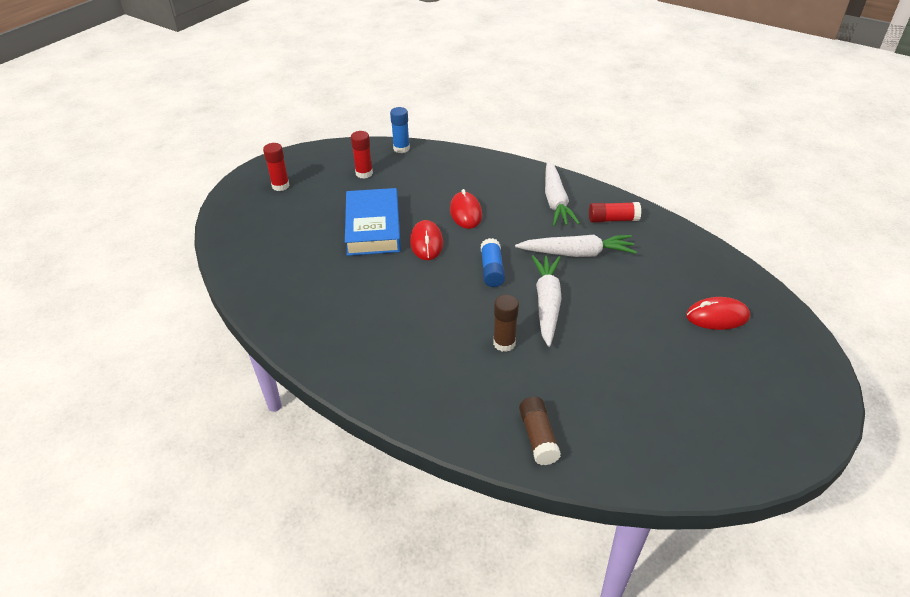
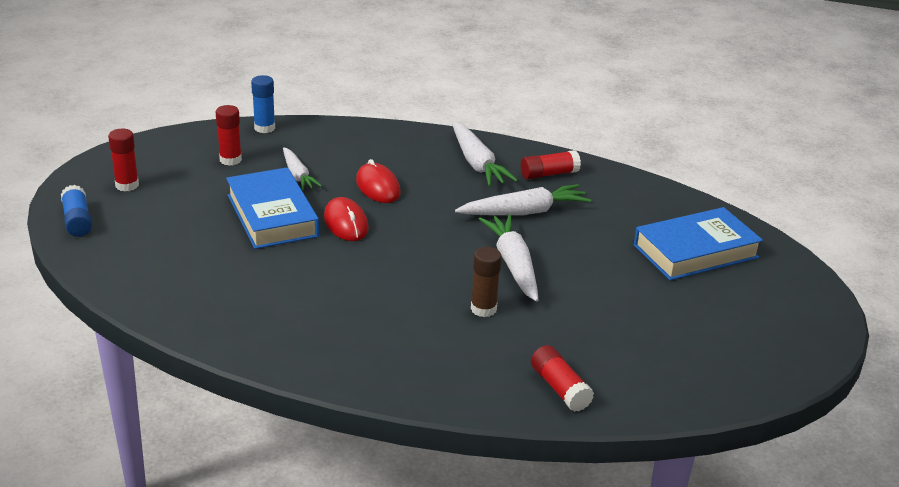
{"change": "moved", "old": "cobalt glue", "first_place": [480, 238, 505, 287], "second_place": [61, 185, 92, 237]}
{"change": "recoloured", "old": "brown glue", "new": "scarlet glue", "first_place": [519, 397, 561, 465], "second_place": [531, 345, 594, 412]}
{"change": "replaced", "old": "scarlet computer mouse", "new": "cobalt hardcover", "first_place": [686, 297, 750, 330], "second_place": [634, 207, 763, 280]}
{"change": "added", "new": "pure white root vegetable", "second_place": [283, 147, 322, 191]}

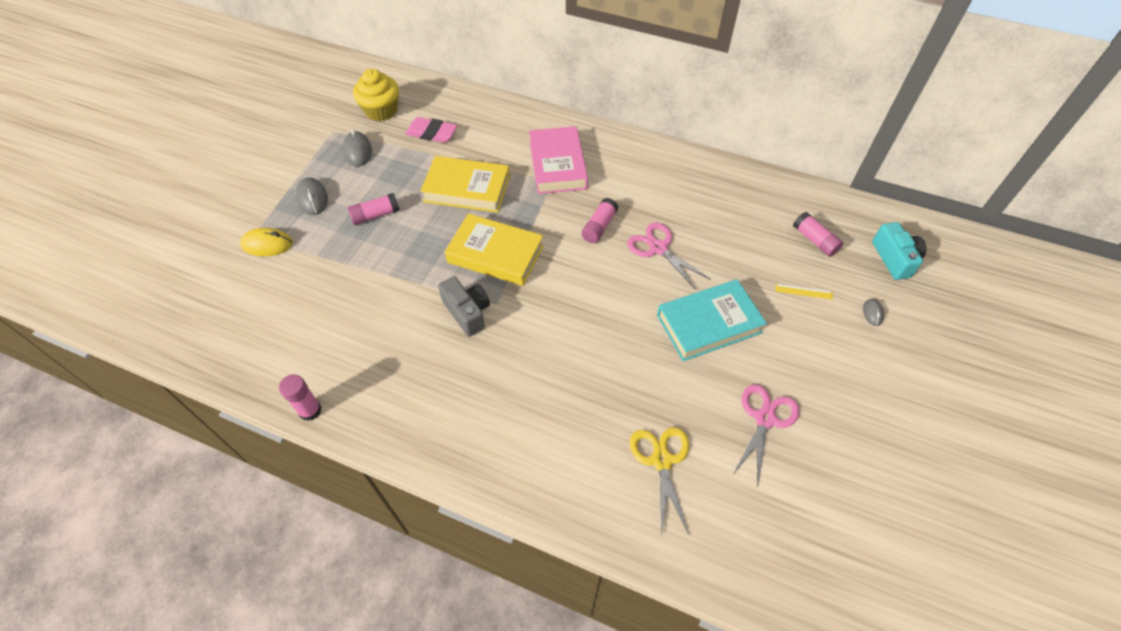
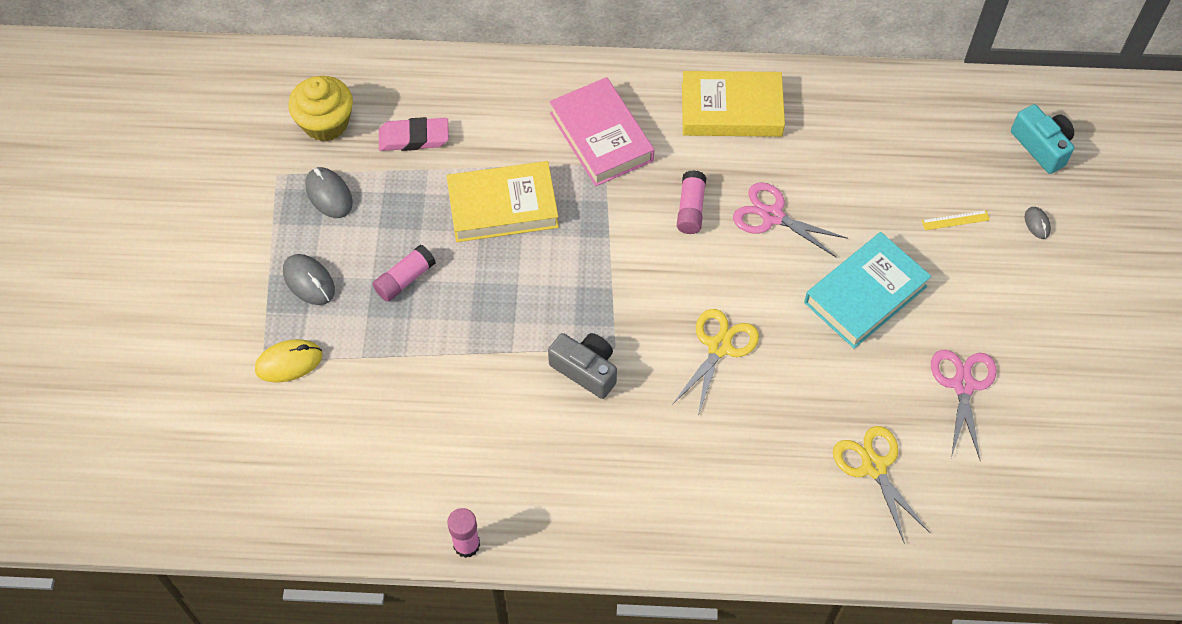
{"change": "moved", "old": "bright yellow hardcover", "first_place": [445, 213, 544, 286], "second_place": [682, 71, 785, 137]}
{"change": "removed", "old": "pink glue", "first_place": [793, 212, 843, 257]}
{"change": "added", "new": "bright yellow pair of scissors", "second_place": [672, 309, 759, 416]}

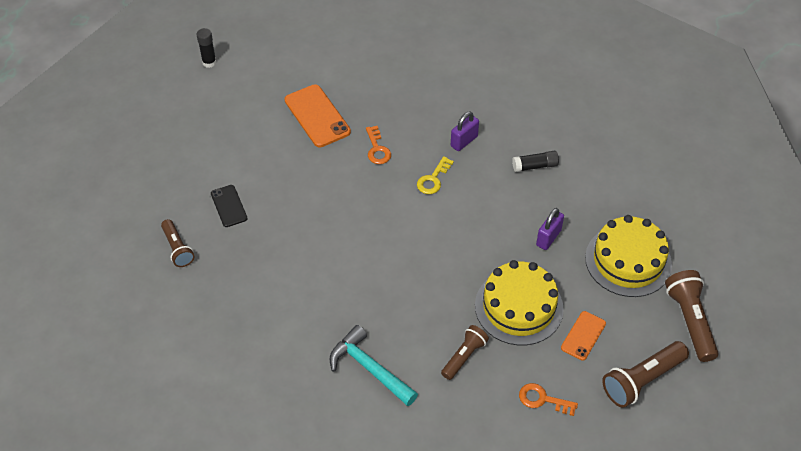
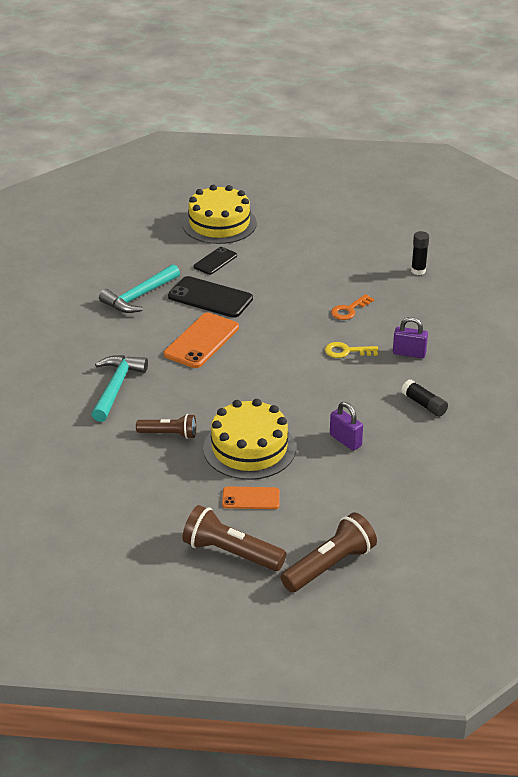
{"change": "removed", "old": "brown flashlight", "first_place": [161, 219, 195, 267]}
{"change": "moved", "old": "ebony glue", "first_place": [197, 28, 217, 68], "second_place": [411, 231, 429, 275]}
{"change": "moved", "old": "orange-coloured smartphone", "first_place": [284, 84, 351, 147], "second_place": [164, 313, 239, 368]}
{"change": "removed", "old": "orange-coloured key", "first_place": [519, 383, 578, 416]}
{"change": "turned", "old": "purple small lock", "first_place": [536, 208, 564, 250], "second_place": [330, 402, 363, 451], "degrees": 45}
{"change": "moved", "old": "bright yellow cake", "first_place": [585, 215, 672, 297], "second_place": [182, 185, 257, 244]}
{"change": "added", "new": "turquoise claw hammer", "second_place": [99, 264, 180, 313]}
{"change": "added", "new": "ebony smartphone", "second_place": [168, 276, 253, 318]}

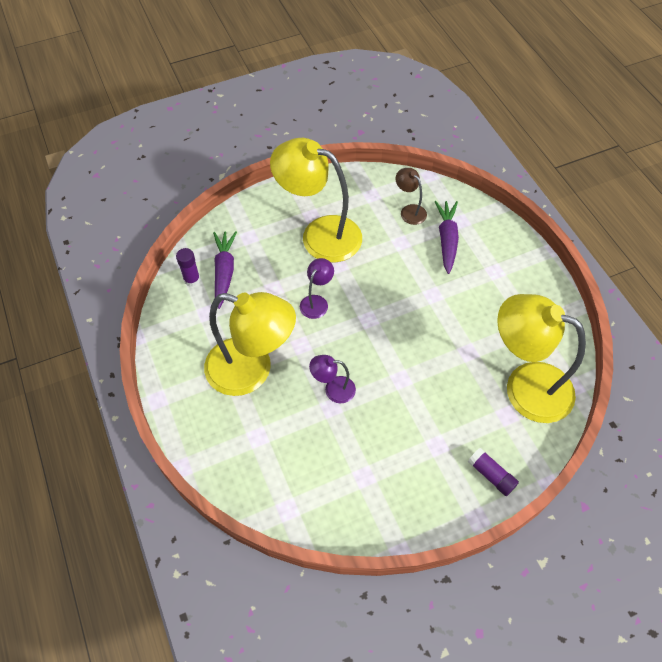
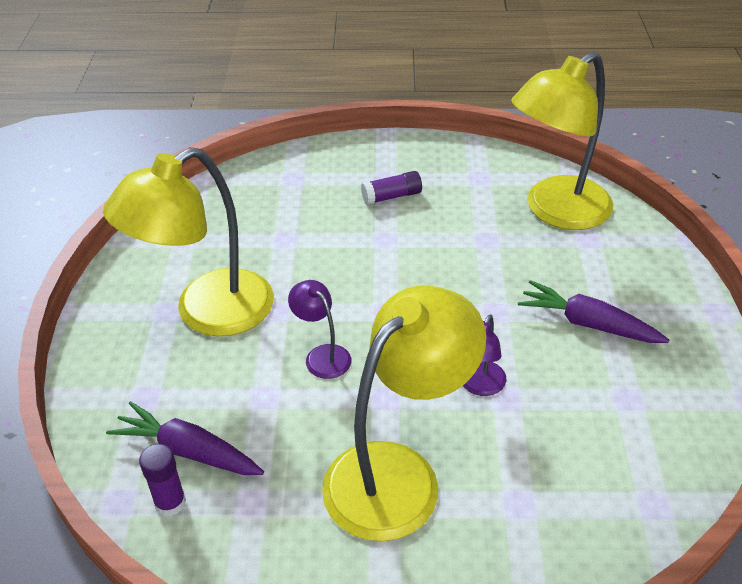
{"change": "removed", "old": "brown reading lamp", "first_place": [396, 168, 427, 225]}
{"change": "moved", "old": "purple root vegetable", "first_place": [435, 201, 459, 274], "second_place": [518, 280, 669, 343]}
{"change": "moved", "old": "purple glue", "first_place": [468, 448, 519, 496], "second_place": [361, 171, 422, 205]}

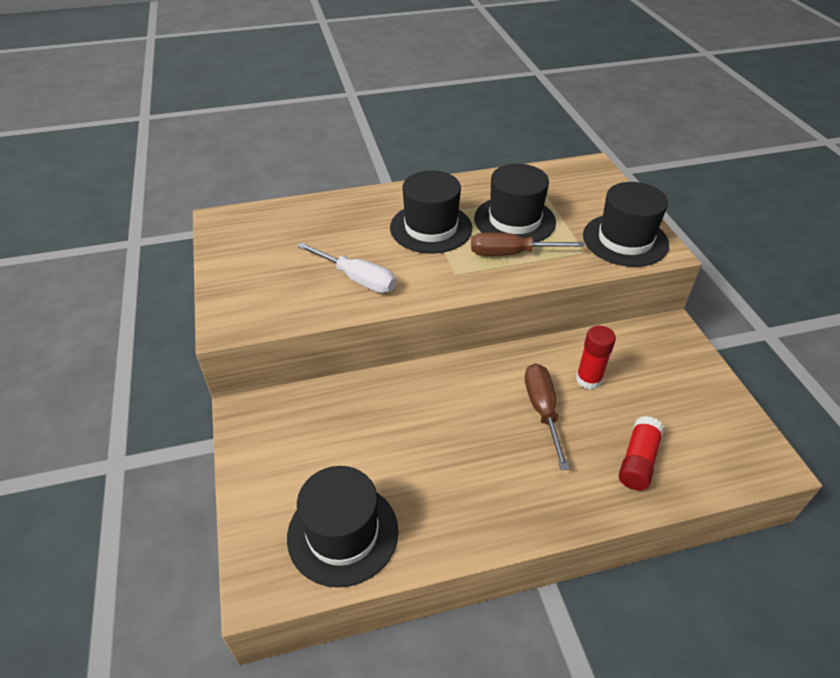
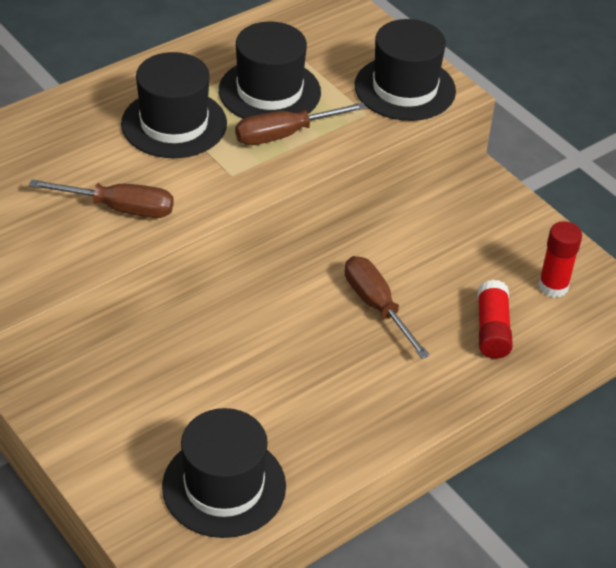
{"change": "recoloured", "old": "pure white hand screwdriver", "new": "brown hand screwdriver", "first_place": [297, 242, 396, 293], "second_place": [29, 179, 174, 218]}
{"change": "moved", "old": "scarlet glue", "first_place": [576, 326, 616, 390], "second_place": [538, 221, 582, 298]}

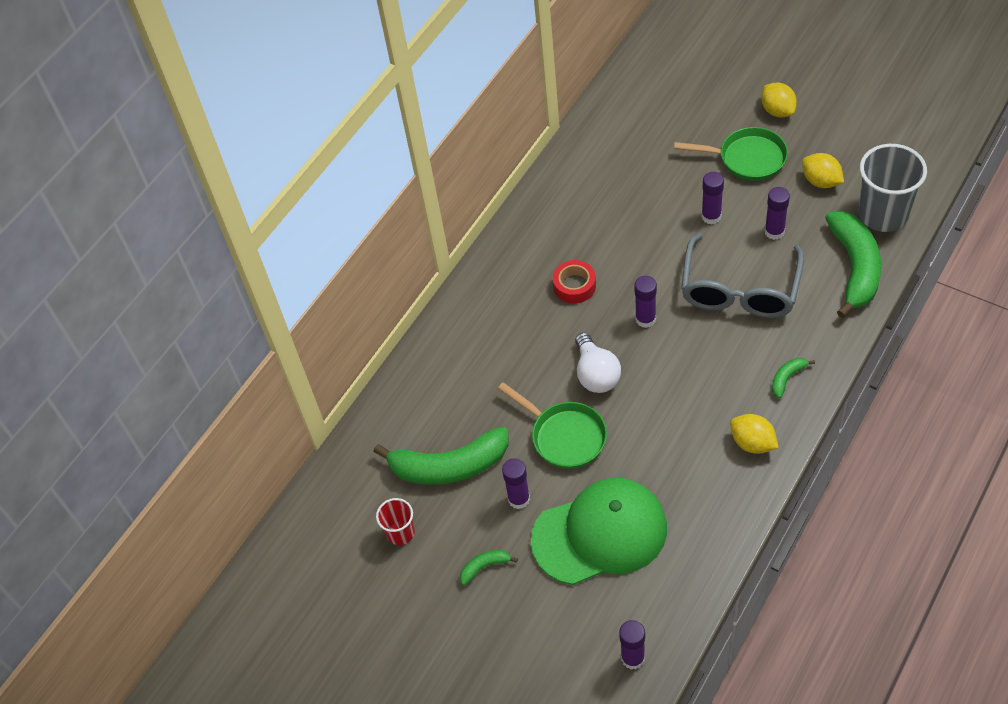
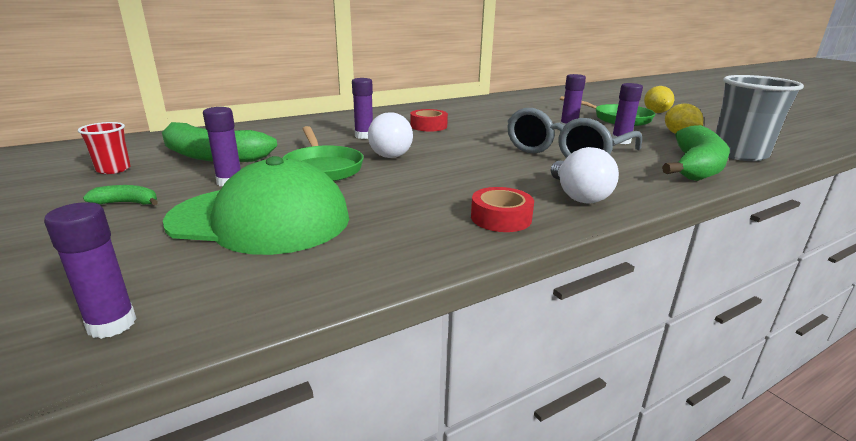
{"change": "moved", "old": "purple glue", "first_place": [634, 276, 657, 328], "second_place": [352, 78, 373, 139]}
{"change": "replaced", "old": "bright yellow toy lemon", "new": "scarlet roll of tape", "first_place": [730, 414, 779, 454], "second_place": [471, 187, 534, 232]}
{"change": "replaced", "old": "green toy banana", "new": "pure white light bulb", "first_place": [772, 358, 815, 398], "second_place": [551, 147, 619, 204]}

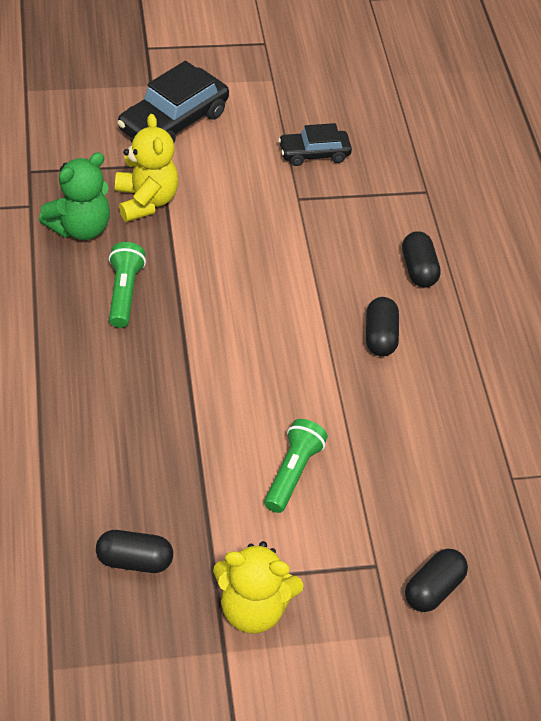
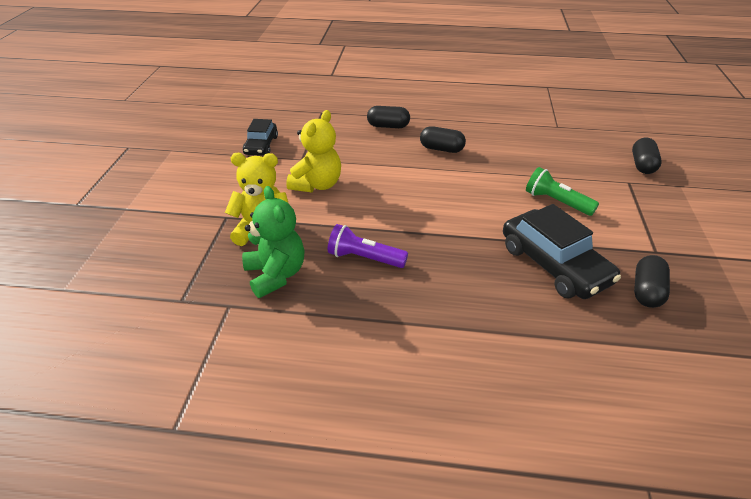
{"change": "recoloured", "old": "green flashlight", "new": "purple flashlight", "first_place": [109, 242, 146, 328], "second_place": [328, 224, 408, 268]}
{"change": "moved", "old": "ebony car", "first_place": [117, 61, 229, 142], "second_place": [503, 204, 621, 299]}
{"change": "moved", "old": "bright yellow stuffed bear", "first_place": [213, 541, 304, 634], "second_place": [286, 110, 341, 192]}
{"change": "turned", "old": "ebony capsule", "first_place": [405, 549, 468, 612], "second_place": [632, 138, 662, 174], "degrees": 45}

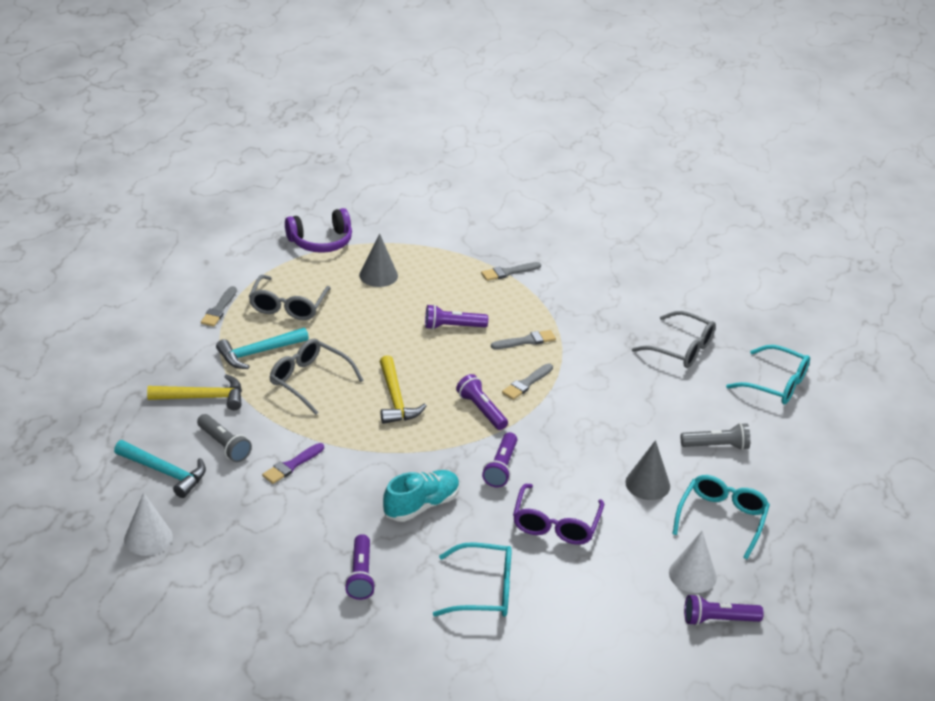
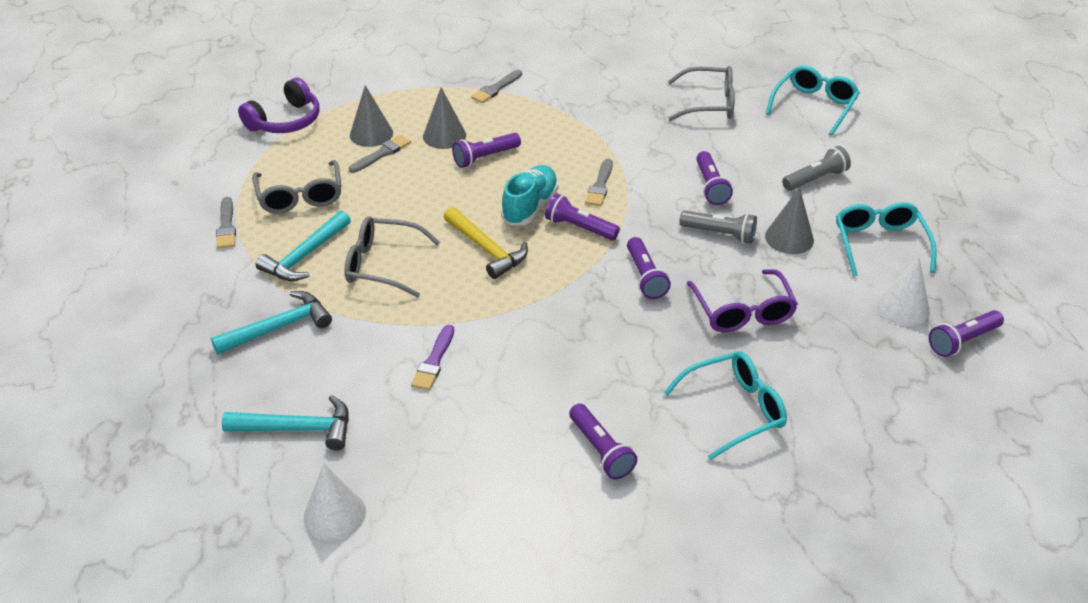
{"change": "recoloured", "old": "bright yellow claw hammer", "new": "turquoise claw hammer", "first_place": [147, 374, 242, 410], "second_place": [211, 291, 332, 354]}
{"change": "moved", "old": "gray flashlight", "first_place": [197, 414, 252, 462], "second_place": [679, 210, 757, 244]}
{"change": "moved", "old": "turquoise shoe", "first_place": [383, 470, 460, 522], "second_place": [501, 165, 558, 226]}
{"change": "moved", "old": "gray paint brush", "first_place": [491, 330, 556, 349], "second_place": [349, 135, 411, 173]}
{"change": "turned", "old": "turquoise glasses", "first_place": [726, 345, 810, 405], "second_place": [766, 65, 860, 136], "degrees": -60}
{"change": "added", "new": "gray cone shape", "second_place": [423, 87, 466, 149]}
{"change": "added", "new": "purple flashlight", "second_place": [696, 151, 733, 205]}

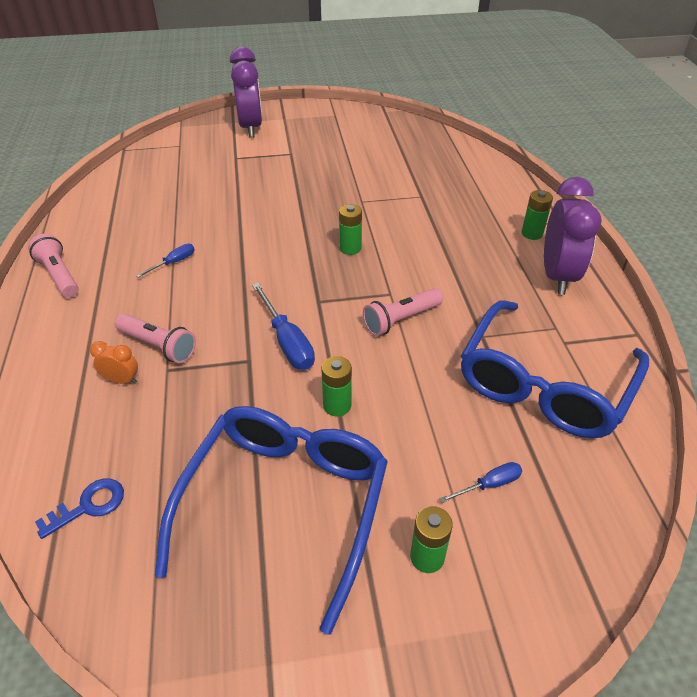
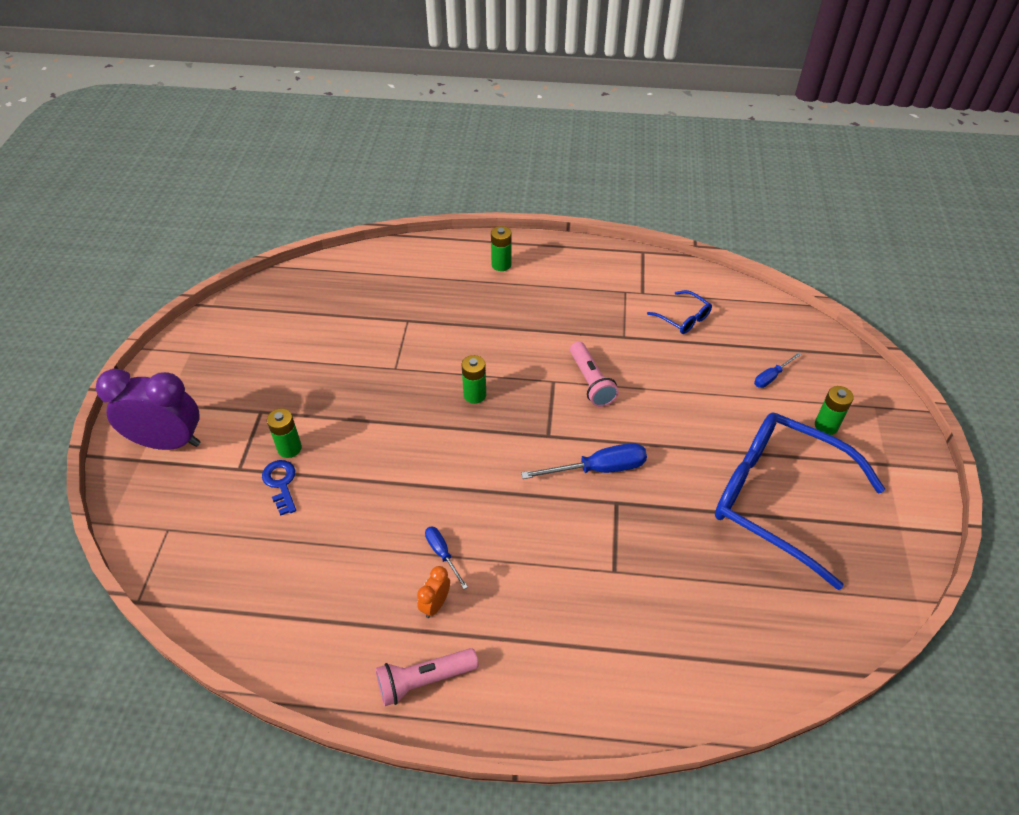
{"change": "moved", "old": "cobalt key", "first_place": [35, 478, 124, 539], "second_place": [262, 460, 296, 516]}
{"change": "moved", "old": "orange-coloured bedside clock", "first_place": [90, 341, 138, 384], "second_place": [417, 566, 450, 618]}
{"change": "removed", "old": "pink flashlight", "first_place": [115, 314, 196, 364]}
{"change": "moved", "old": "green AA battery", "first_place": [321, 356, 352, 417], "second_place": [267, 408, 302, 458]}
{"change": "turned", "old": "cobalt hand screwdriver", "first_place": [439, 462, 522, 503], "second_place": [754, 353, 801, 388], "degrees": -120}
{"change": "resized", "old": "cobalt glasses", "first_place": [461, 300, 649, 438], "second_place": [647, 290, 712, 334], "factor": 0.41}
{"change": "removed", "old": "purple bedside clock", "first_place": [544, 177, 602, 295]}

